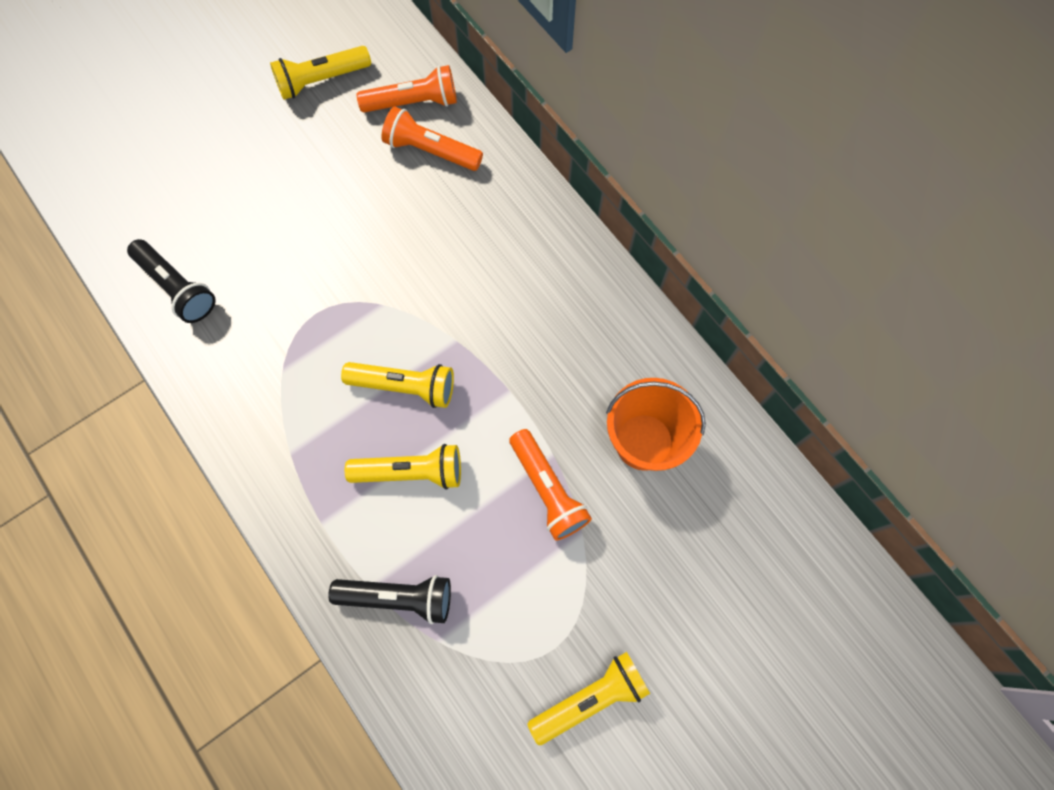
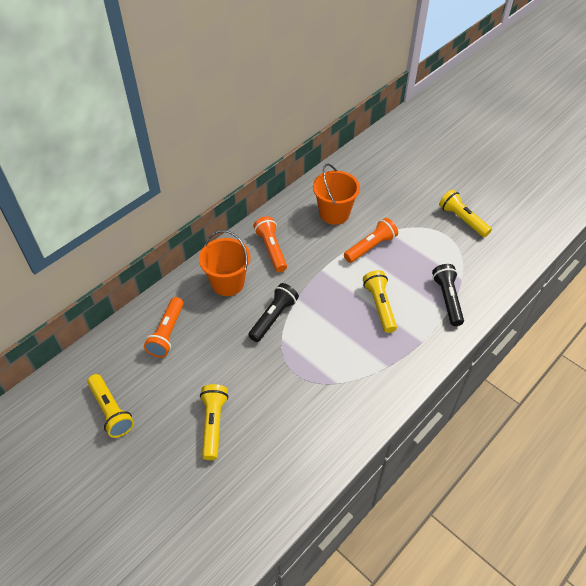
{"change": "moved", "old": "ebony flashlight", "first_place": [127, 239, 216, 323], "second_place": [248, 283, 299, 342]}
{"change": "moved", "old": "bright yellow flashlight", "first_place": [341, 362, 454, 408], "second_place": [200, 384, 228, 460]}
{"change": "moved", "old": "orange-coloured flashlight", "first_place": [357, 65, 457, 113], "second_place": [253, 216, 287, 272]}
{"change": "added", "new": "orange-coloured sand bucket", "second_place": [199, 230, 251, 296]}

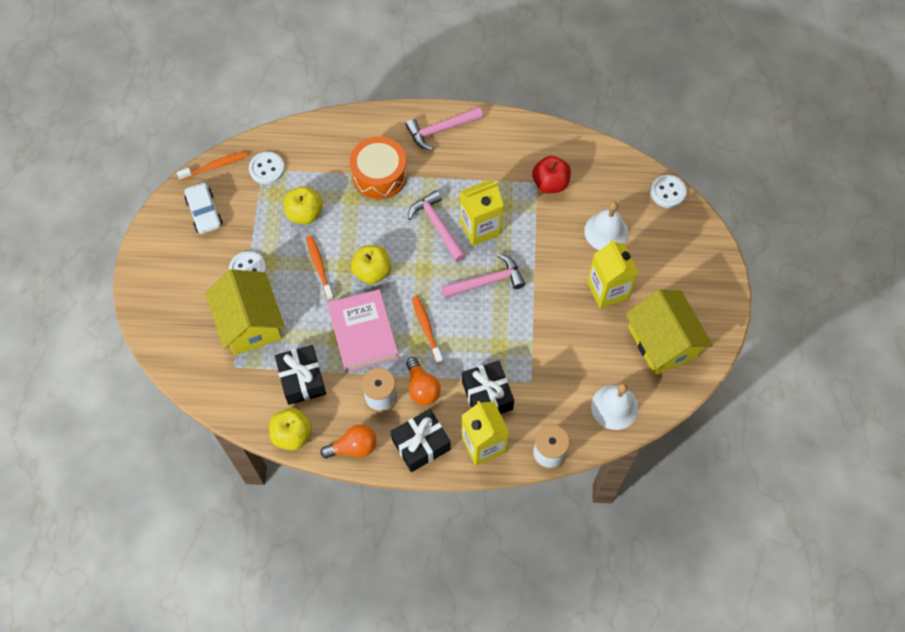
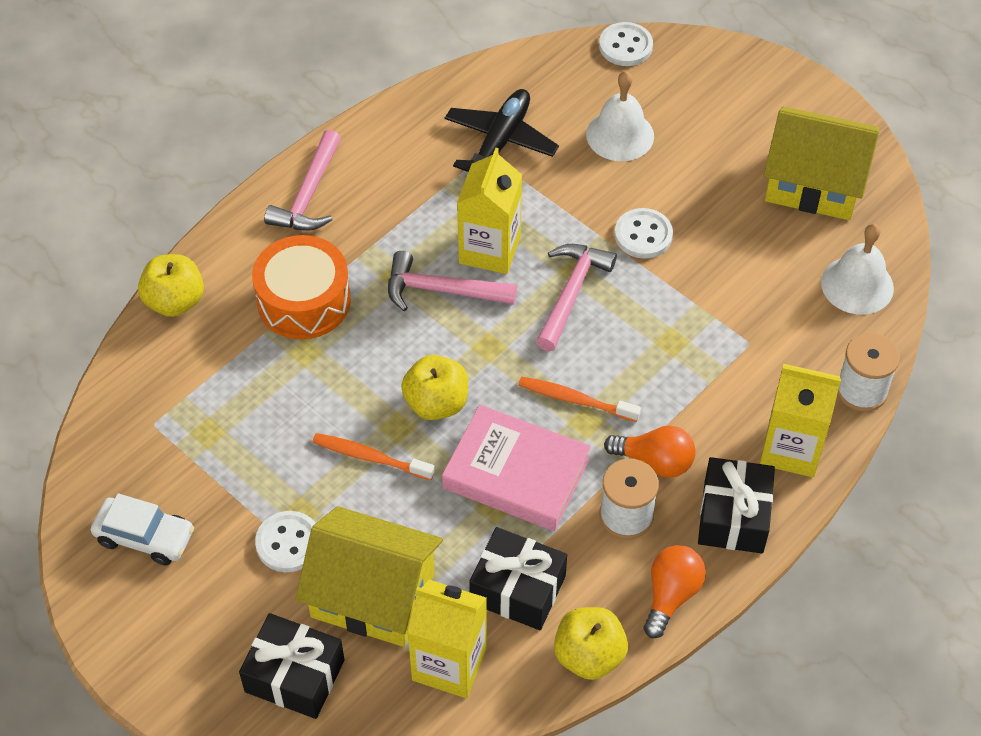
{"change": "removed", "old": "orange-coloured tooth brush", "first_place": [177, 151, 248, 180]}
{"change": "moved", "old": "pure white sewing button", "first_place": [249, 152, 285, 184], "second_place": [615, 208, 673, 259]}
{"change": "moved", "old": "bright yellow toy apple", "first_place": [284, 186, 323, 224], "second_place": [138, 254, 204, 317]}
{"change": "moved", "old": "ebony gift", "first_place": [462, 361, 514, 414], "second_place": [239, 613, 344, 719]}
{"change": "replaced", "old": "scarlet toy apple", "new": "ebony aeroplane", "first_place": [532, 156, 571, 193], "second_place": [445, 89, 559, 172]}
{"change": "moved", "old": "bright yellow carton", "first_place": [587, 239, 638, 309], "second_place": [407, 580, 487, 698]}

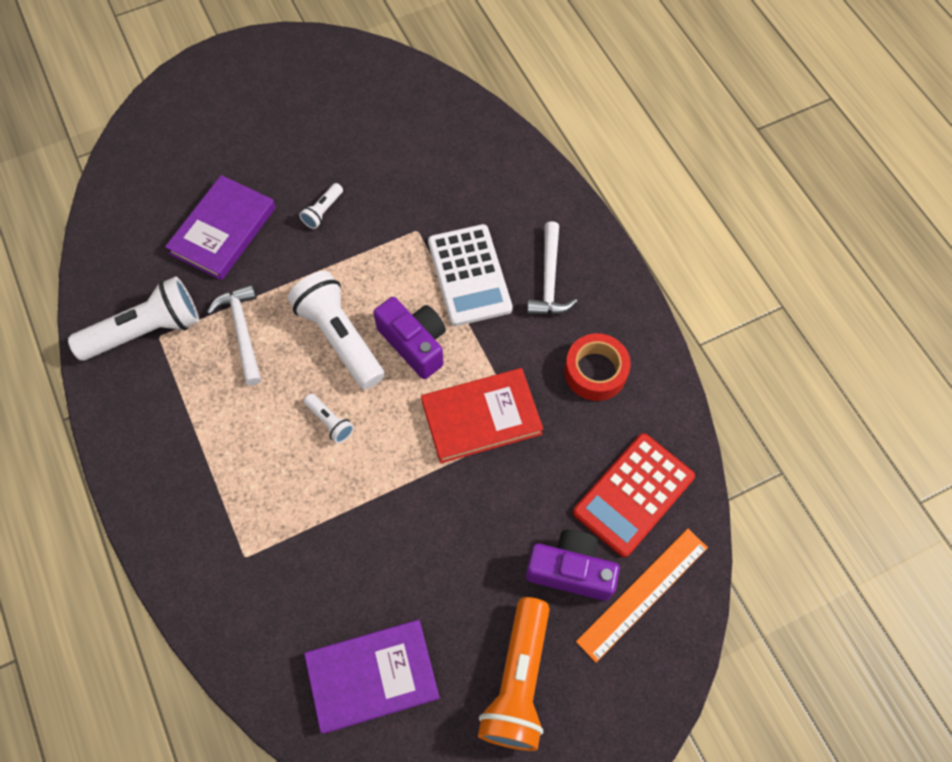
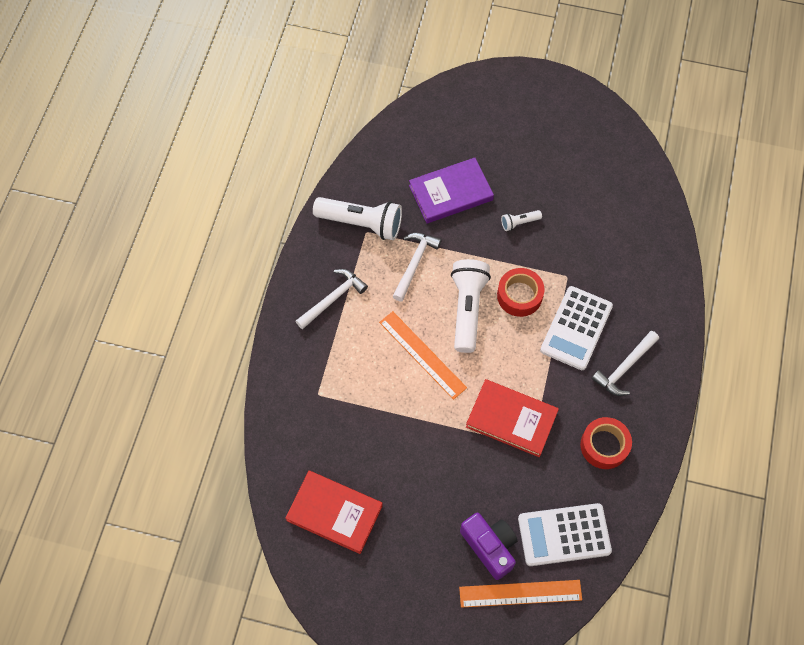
{"change": "replaced", "old": "pure white flashlight", "new": "orange-coloured straightedge", "first_place": [304, 394, 354, 443], "second_place": [379, 311, 467, 400]}
{"change": "recoloured", "old": "purple hardcover", "new": "scarlet hardcover", "first_place": [304, 620, 440, 734], "second_place": [285, 471, 383, 554]}
{"change": "removed", "old": "purple compact camera", "first_place": [373, 297, 446, 379]}
{"change": "removed", "old": "orange-coloured flashlight", "first_place": [478, 597, 550, 751]}
{"change": "recoloured", "old": "scarlet calculator", "new": "pure white calculator", "first_place": [573, 433, 695, 558], "second_place": [518, 503, 612, 566]}
{"change": "added", "new": "pure white claw hammer", "second_place": [296, 269, 368, 329]}
{"change": "added", "new": "scarlet roll of tape", "second_place": [497, 268, 544, 317]}

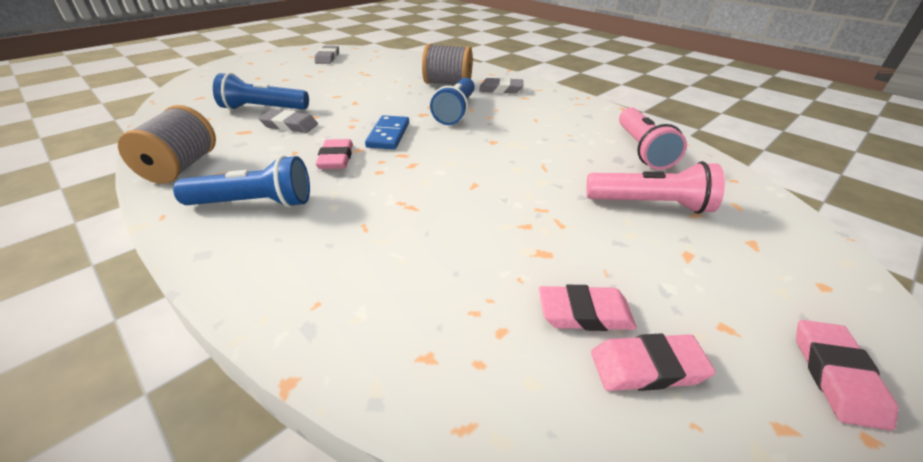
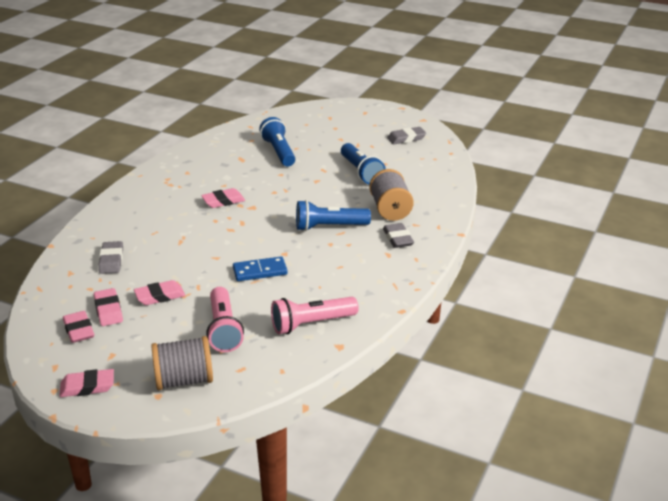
{"change": "moved", "old": "gray spool", "first_place": [118, 105, 216, 184], "second_place": [151, 336, 213, 390]}
{"change": "moved", "old": "cobalt flashlight", "first_place": [173, 155, 310, 208], "second_place": [341, 143, 386, 185]}
{"change": "moved", "old": "gray eraser", "first_place": [259, 110, 318, 133], "second_place": [99, 241, 123, 274]}
{"change": "moved", "old": "cobalt domino", "first_place": [365, 115, 409, 149], "second_place": [233, 256, 288, 281]}
{"change": "added", "new": "pink eraser", "second_place": [134, 280, 185, 305]}

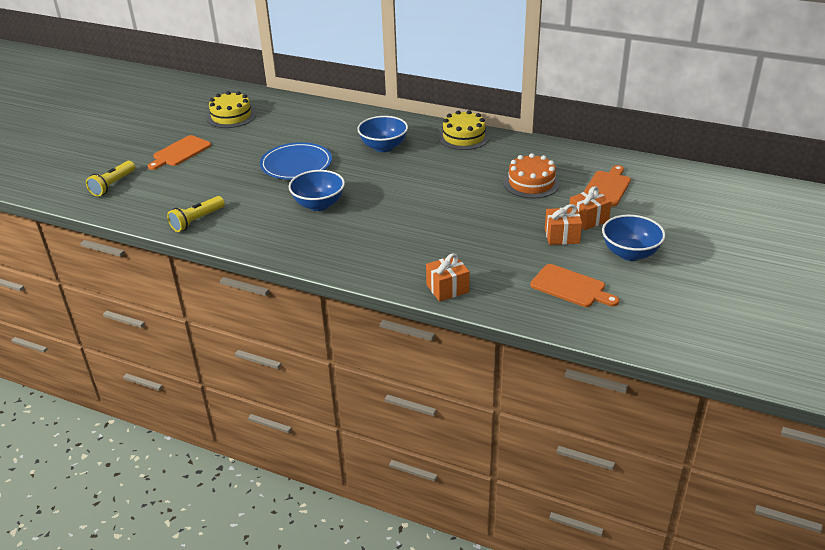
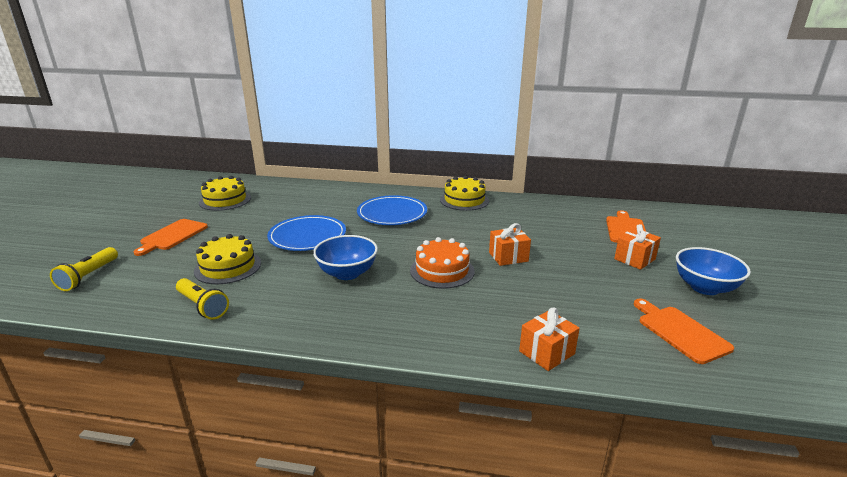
{"change": "turned", "old": "bright yellow flashlight", "first_place": [167, 196, 225, 232], "second_place": [176, 278, 229, 320], "degrees": -75}
{"change": "replaced", "old": "cobalt bowl", "new": "cobalt plate", "first_place": [357, 116, 408, 152], "second_place": [357, 195, 427, 225]}
{"change": "moved", "old": "orange-coloured cake", "first_place": [503, 153, 560, 199], "second_place": [410, 237, 475, 289]}
{"change": "turned", "old": "orange-coloured bread board", "first_place": [530, 264, 619, 307], "second_place": [634, 299, 734, 364], "degrees": -135}
{"change": "moved", "old": "orange-coloured gift", "first_place": [545, 204, 582, 245], "second_place": [489, 223, 531, 266]}
{"change": "added", "new": "bright yellow cake", "second_place": [194, 234, 261, 284]}

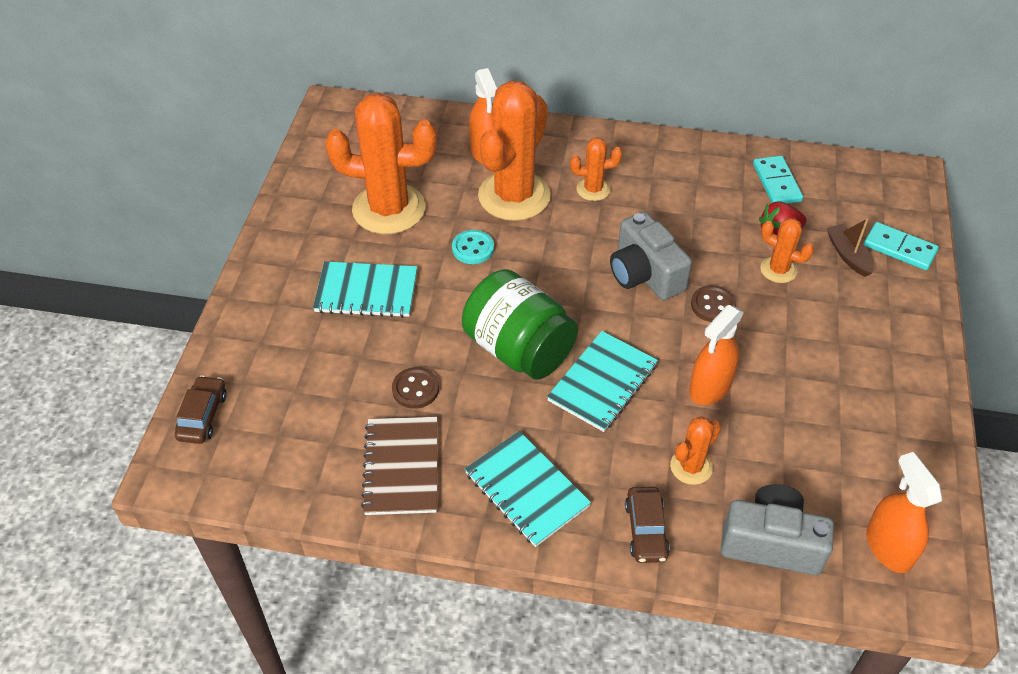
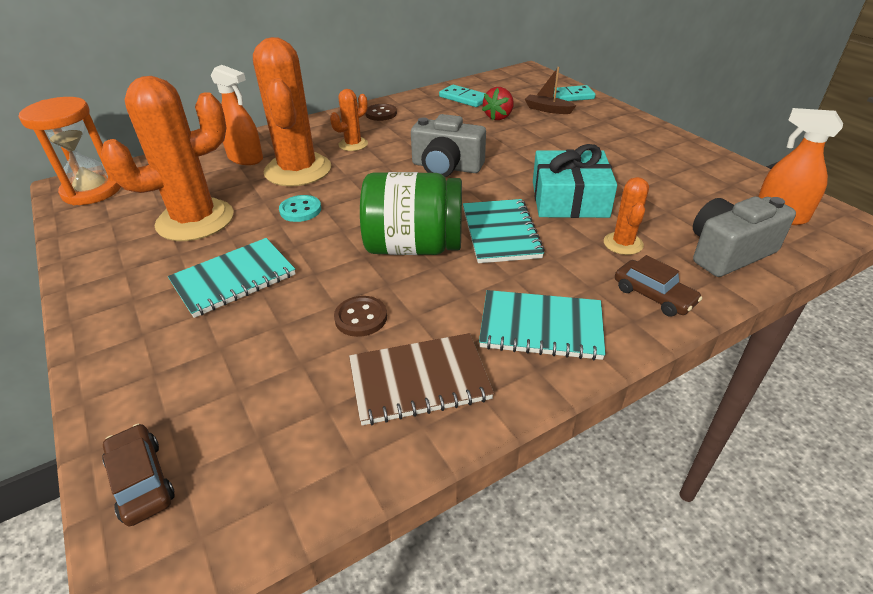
{"change": "turned", "old": "brown exercise book", "first_place": [361, 417, 437, 515], "second_place": [349, 333, 494, 426], "degrees": -60}
{"change": "replaced", "old": "orange-coloured spray bottle", "new": "turquoise gift", "first_place": [689, 305, 744, 405], "second_place": [533, 144, 617, 218]}
{"change": "moved", "old": "brown sewing button", "first_place": [691, 285, 736, 322], "second_place": [365, 104, 397, 121]}
{"change": "removed", "old": "orange-coloured saguaro cactus", "first_place": [760, 218, 814, 283]}
{"change": "added", "new": "orange-coloured hourglass", "second_place": [19, 97, 121, 205]}

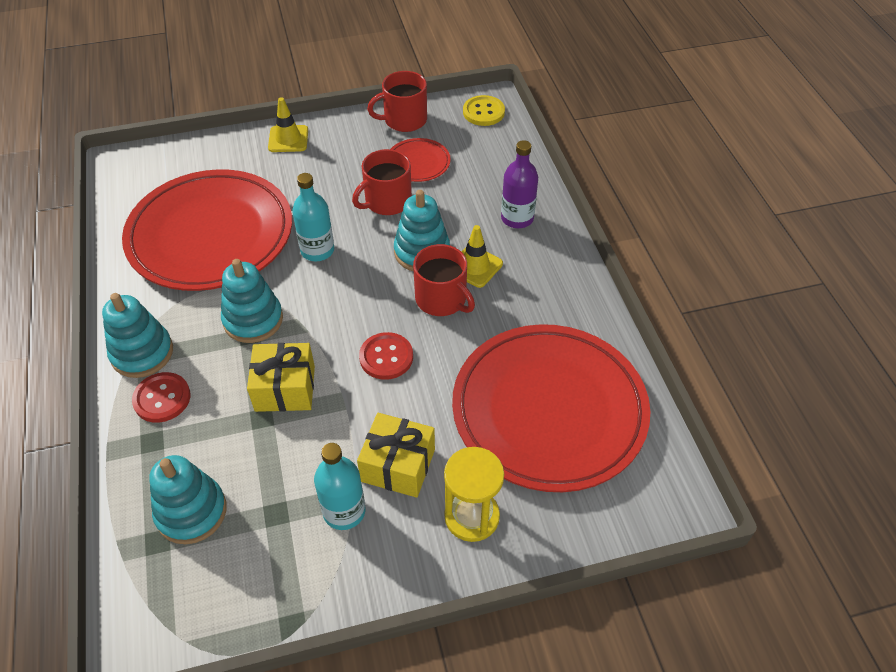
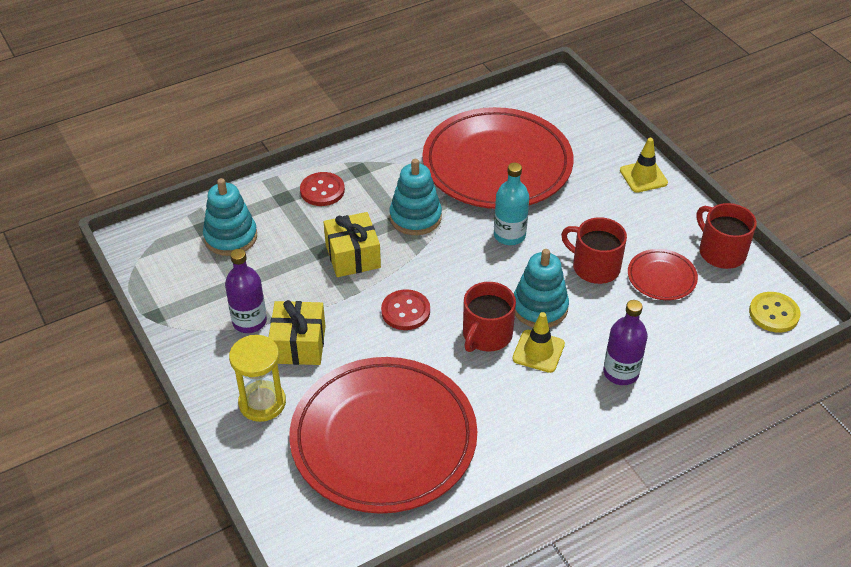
{"change": "removed", "old": "turquoise stacking rings", "first_place": [102, 293, 173, 378]}
{"change": "recoloured", "old": "turquoise bottle", "new": "purple bottle", "first_place": [314, 443, 365, 530], "second_place": [225, 249, 267, 333]}

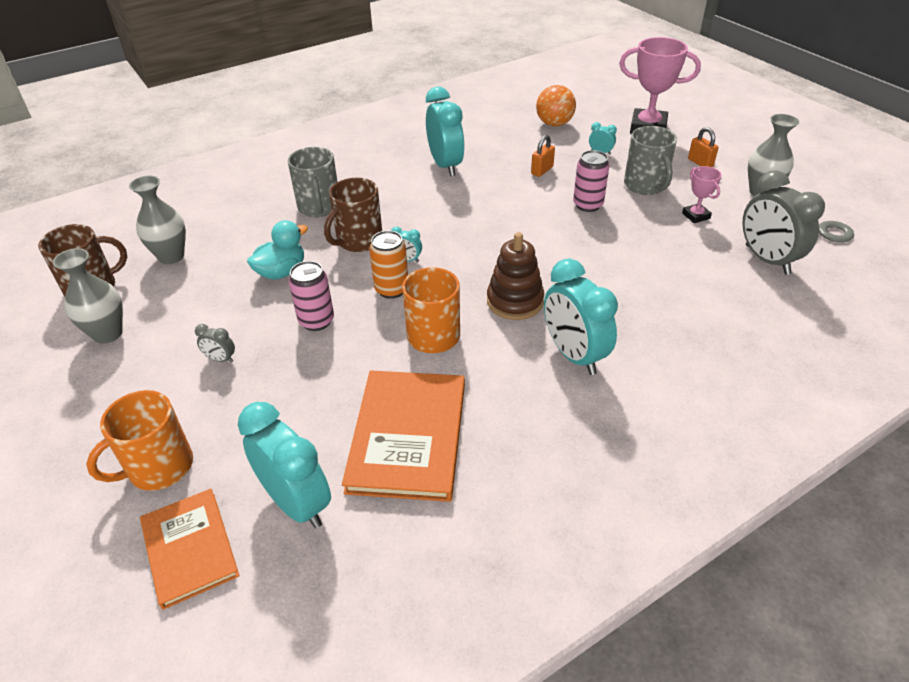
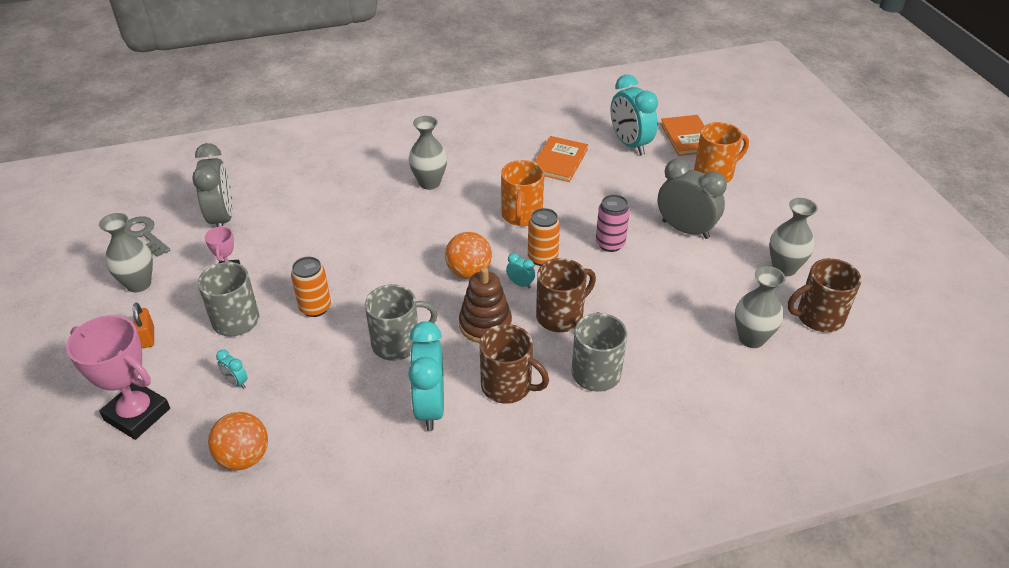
{"change": "resized", "old": "gray bedside clock", "first_place": [195, 324, 235, 363], "second_place": [658, 159, 727, 239], "factor": 2.32}
{"change": "removed", "old": "turquoise duck", "first_place": [247, 220, 308, 280]}
{"change": "resized", "old": "orange-coloured hardcover", "first_place": [342, 370, 465, 502], "second_place": [534, 136, 588, 182], "factor": 0.64}
{"change": "moved", "old": "brown stacking rings", "first_place": [487, 232, 544, 320], "second_place": [459, 267, 512, 343]}
{"change": "removed", "old": "orange-coloured small lock", "first_place": [531, 135, 555, 177]}
{"change": "replaced", "old": "turquoise bedside clock", "new": "gray flower vase", "first_place": [544, 259, 618, 375], "second_place": [409, 116, 447, 190]}
{"change": "recoloured", "old": "pink tin", "new": "orange-coloured tin", "first_place": [573, 150, 610, 212], "second_place": [291, 257, 331, 317]}
{"change": "added", "new": "gray tea mug", "second_place": [365, 284, 438, 361]}
{"change": "added", "new": "orange-coloured ball", "second_place": [445, 232, 492, 279]}
{"change": "added", "new": "brown tea mug", "second_place": [479, 324, 549, 404]}

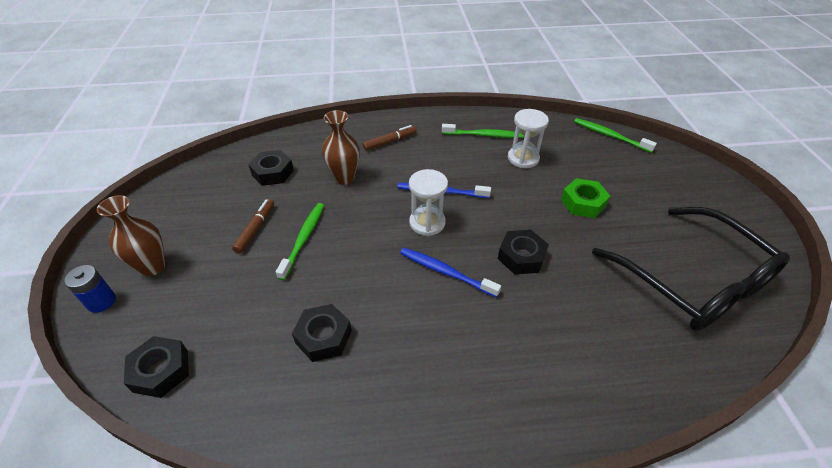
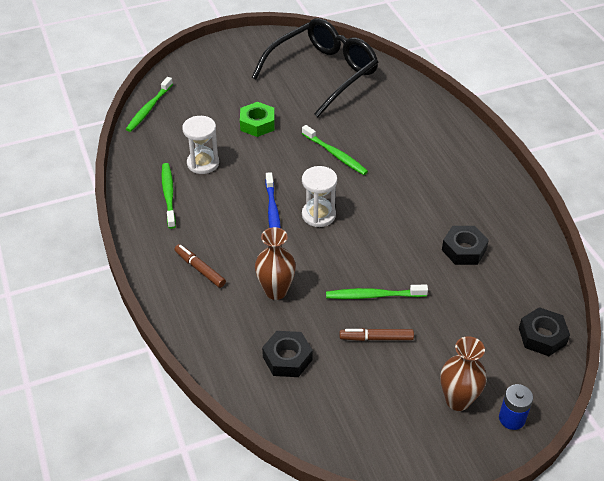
{"change": "removed", "old": "cobalt tooth brush", "first_place": [400, 248, 501, 298]}
{"change": "replaced", "old": "ebony hex nut", "new": "green tooth brush", "first_place": [498, 230, 549, 275], "second_place": [302, 125, 368, 175]}

